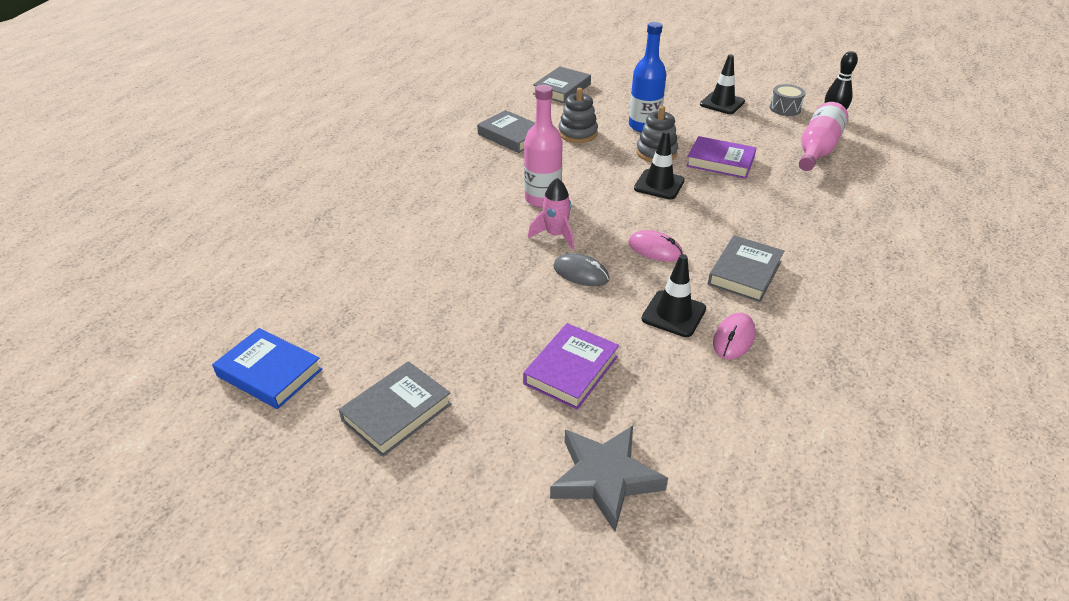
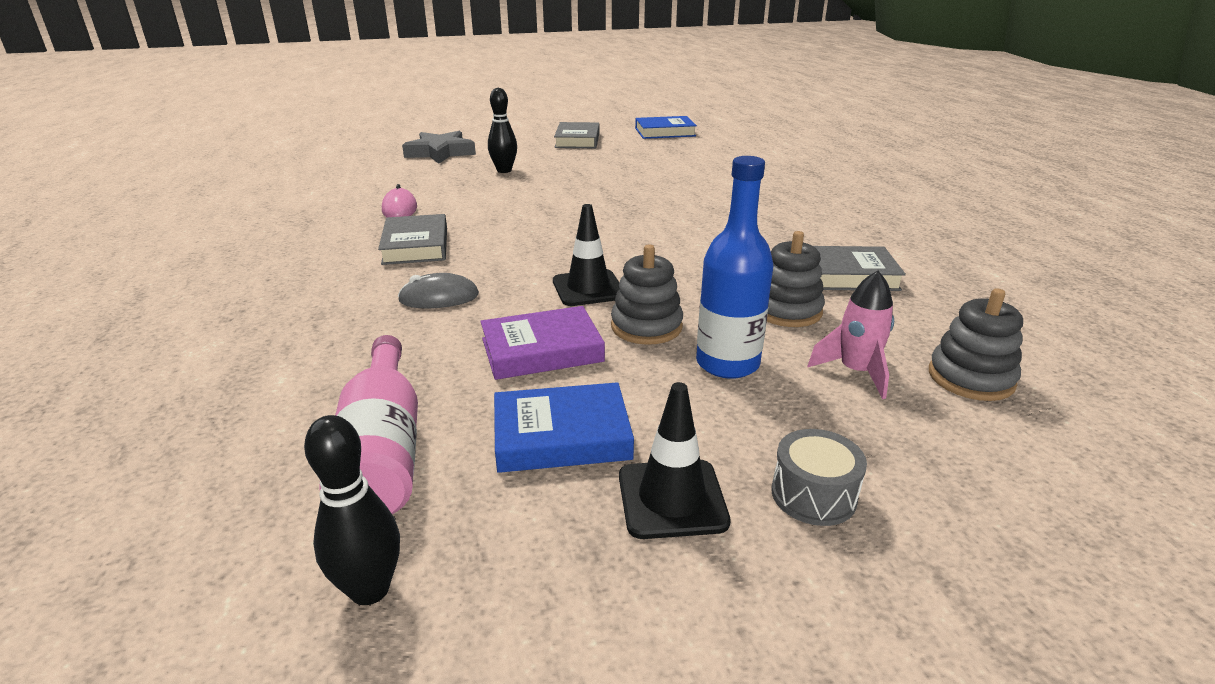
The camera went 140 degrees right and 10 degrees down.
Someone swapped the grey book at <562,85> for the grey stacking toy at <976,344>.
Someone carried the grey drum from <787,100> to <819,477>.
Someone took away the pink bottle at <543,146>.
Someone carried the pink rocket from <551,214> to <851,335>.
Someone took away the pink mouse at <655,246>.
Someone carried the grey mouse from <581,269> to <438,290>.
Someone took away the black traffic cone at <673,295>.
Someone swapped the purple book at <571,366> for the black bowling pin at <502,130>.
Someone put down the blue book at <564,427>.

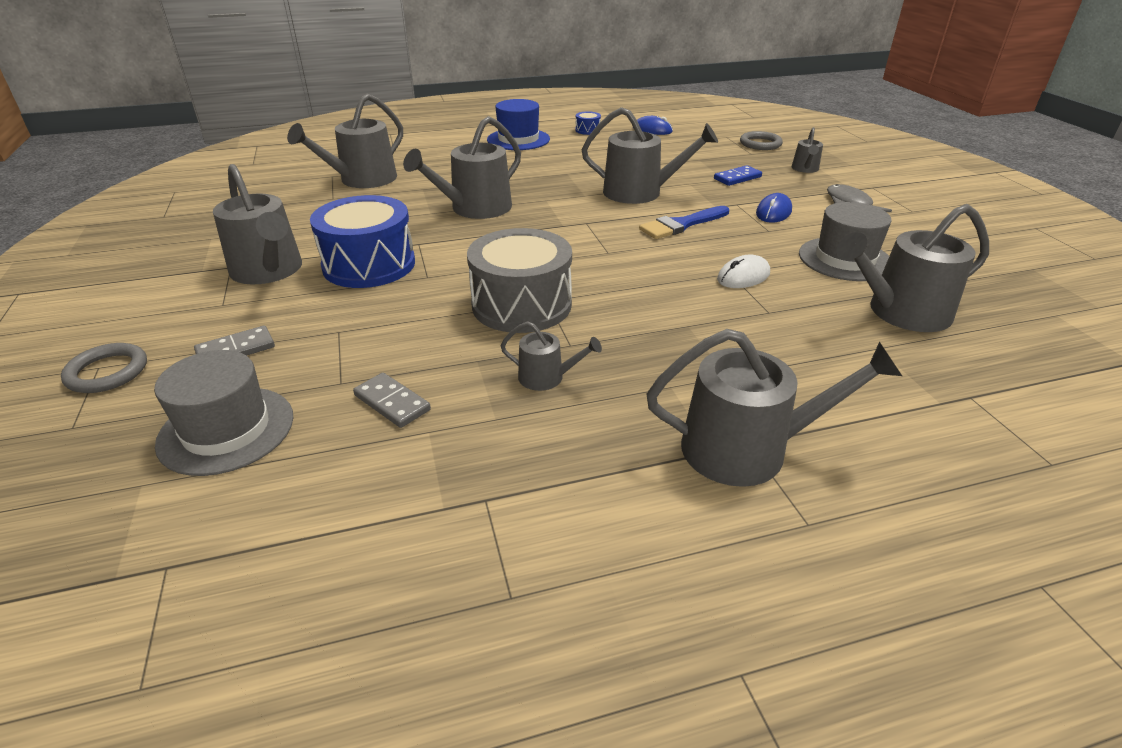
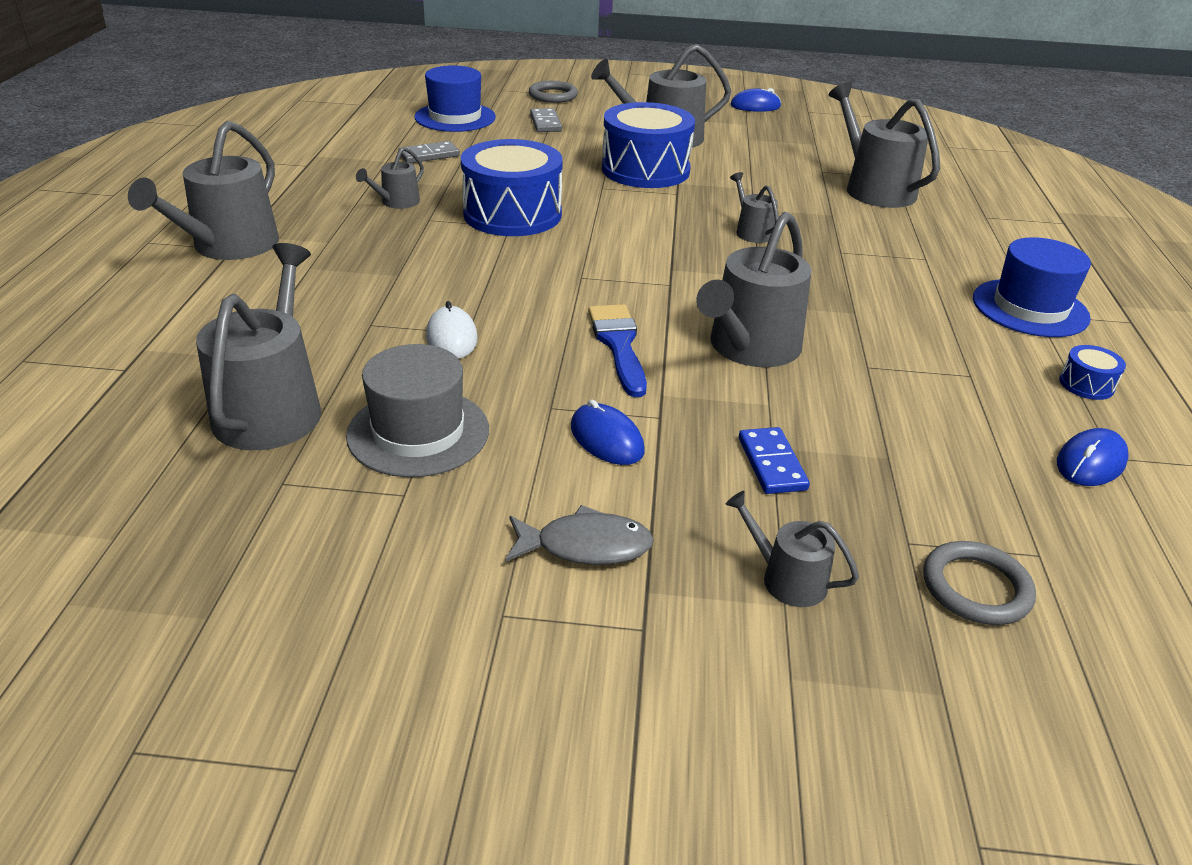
The camera went 110 degrees right and 0 degrees up.
Someone scaled the grey watering can at <462,167> by 0.50.
Someone repainted the grey drum at <519,280>, which became the blue drum at <512,187>.
Someone repainted the grey hat at <223,413>, which became the blue hat at <455,98>.
Someone put down the blue mouse at <756,100>.

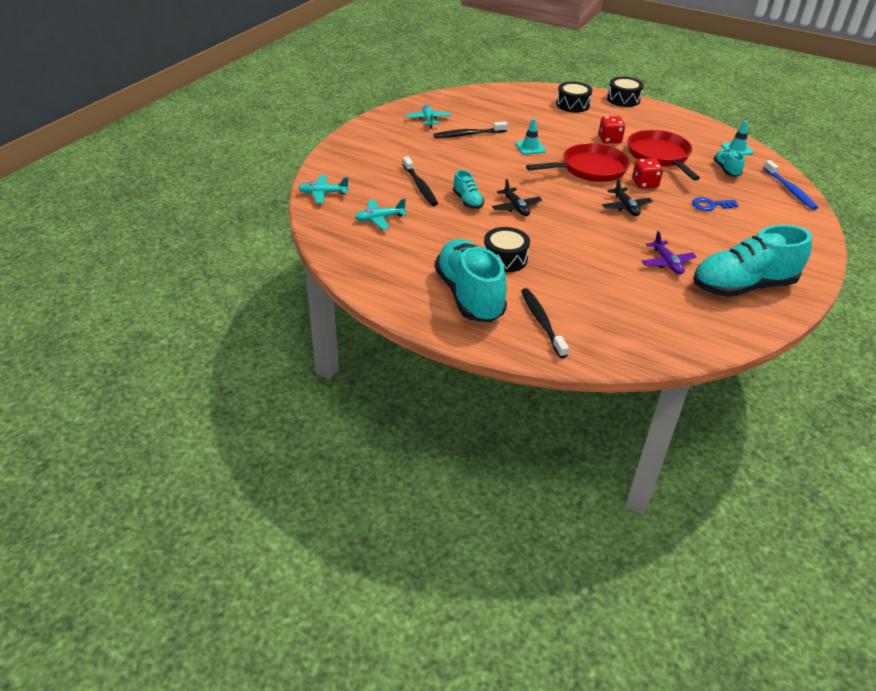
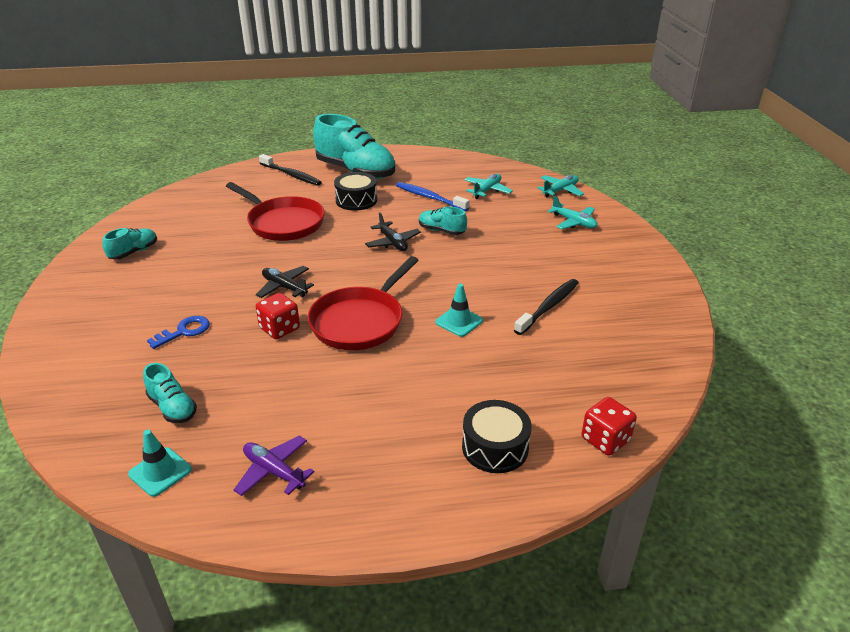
The camera went 145 degrees right and 5 degrees down.
Someone took away the black drum at <625,92>.
Someone carried the turquoise plane from <428,116> to <572,212>.
Someone carried the red dice from <611,129> to <609,426>.
Someone carried the red pan from <663,155> to <275,211>.
Someone took away the black toothbrush at <420,181>.
Someone carried the blue toothbrush from <790,185> to <433,196>.
Someone rotated the black plane at <517,197> by 150 degrees counterclockwise.
Someone scaled the turquoise shoe at <752,261> by 0.47.
Someone carried the purple plane from <669,253> to <274,466>.

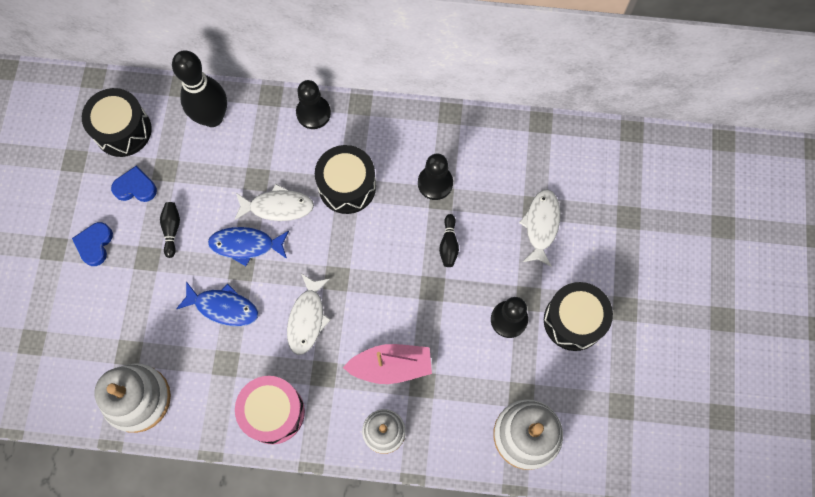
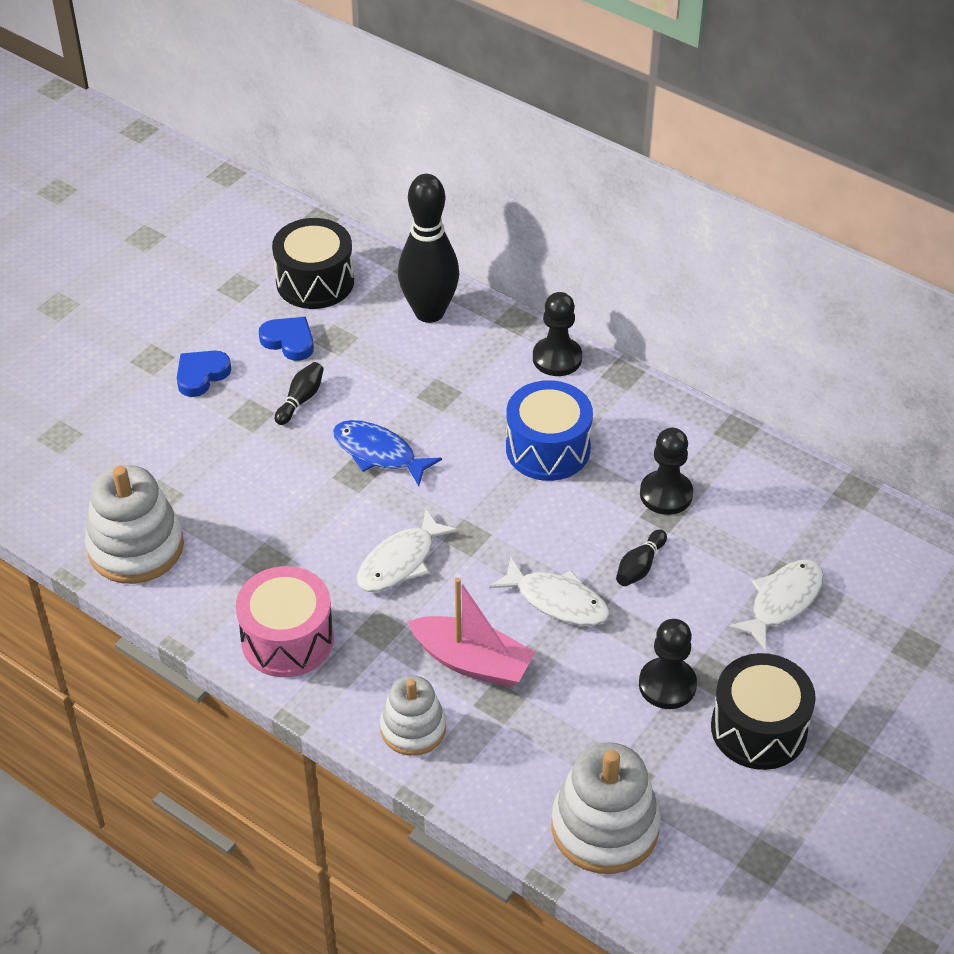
The camera went 30 degrees right and 25 degrees down.
Someone repainted the black drum at <345,179>, which became the blue drum at <549,430>.
Someone carried the white fish from <274,202> to <549,591>.
Someone took away the blue fish at <217,303>.

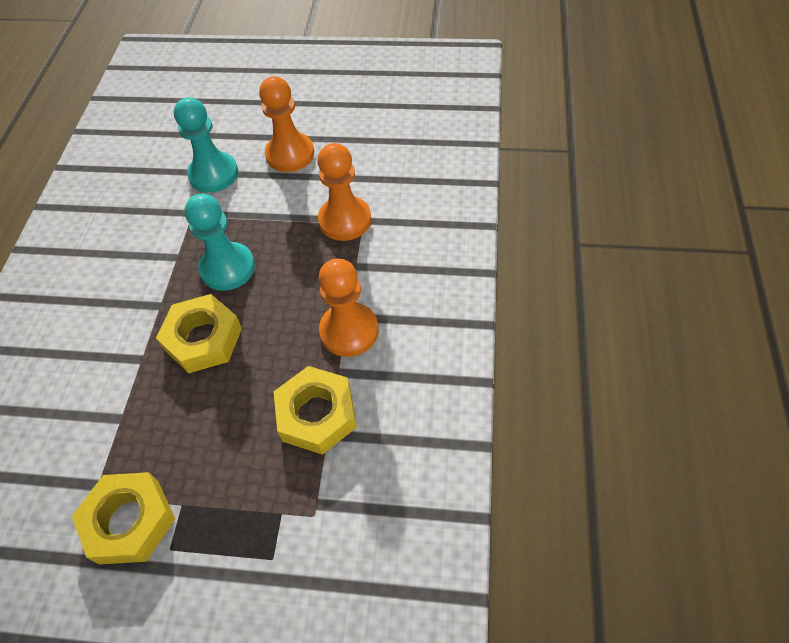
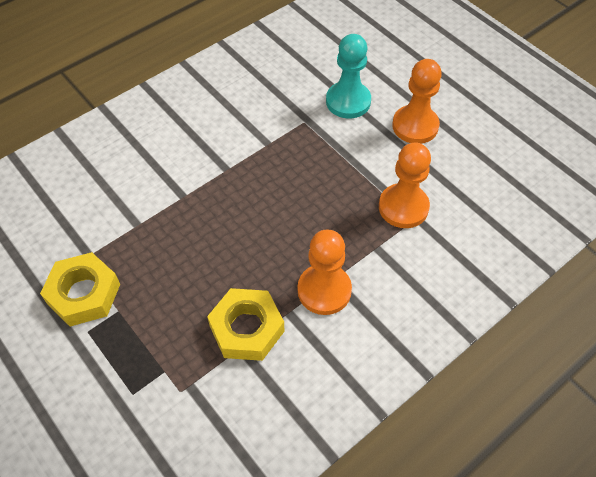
The camera went 40 degrees right and 0 degrees up.
Someone took away the turquoise pawn at <219,242>.
Someone took away the yellow nut at <199,333>.

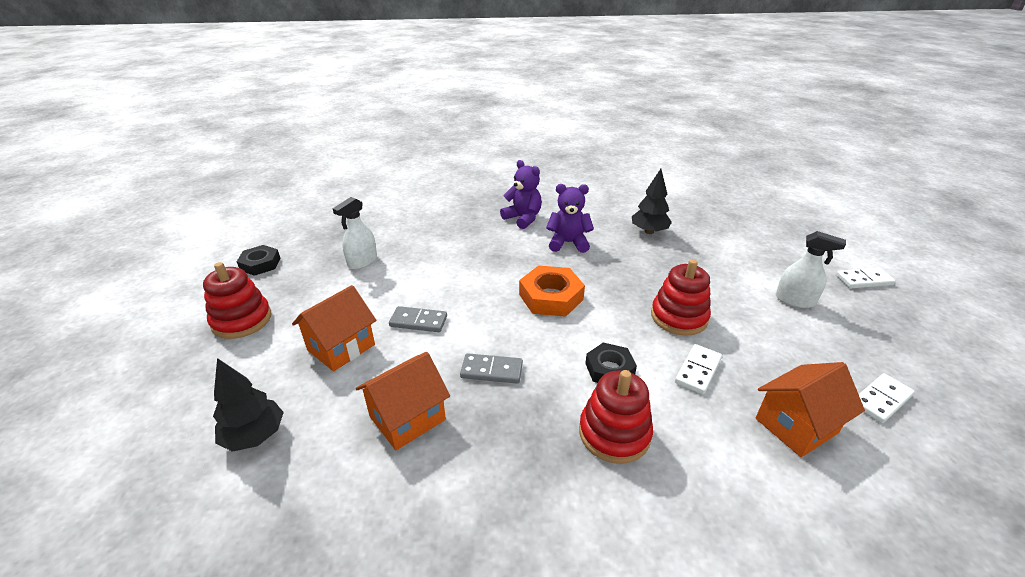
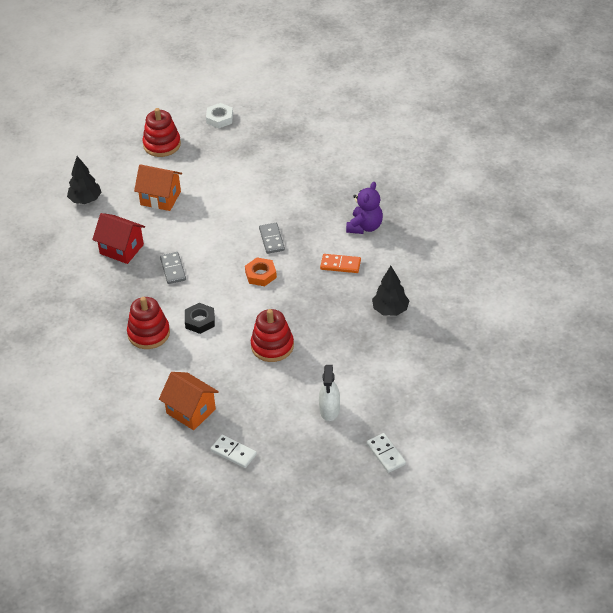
The camera went 70 degrees right and 10 degrees up.
Someone swapped the purple teddy bear at <570,218> for the orange domino at <340,263>.
Someone took away the white spray bottle at <355,233>.
Someone repainted the black nut at <258,260>, which became the white nut at <219,115>.
Someone scaled the orange nut at <552,291> by 0.66.
Someone carried the grey domino from <418,319> to <272,238>.
Someone took away the white domino at <698,369>.
Someone repainted the orange house at <403,401>, which became the red house at <118,238>.

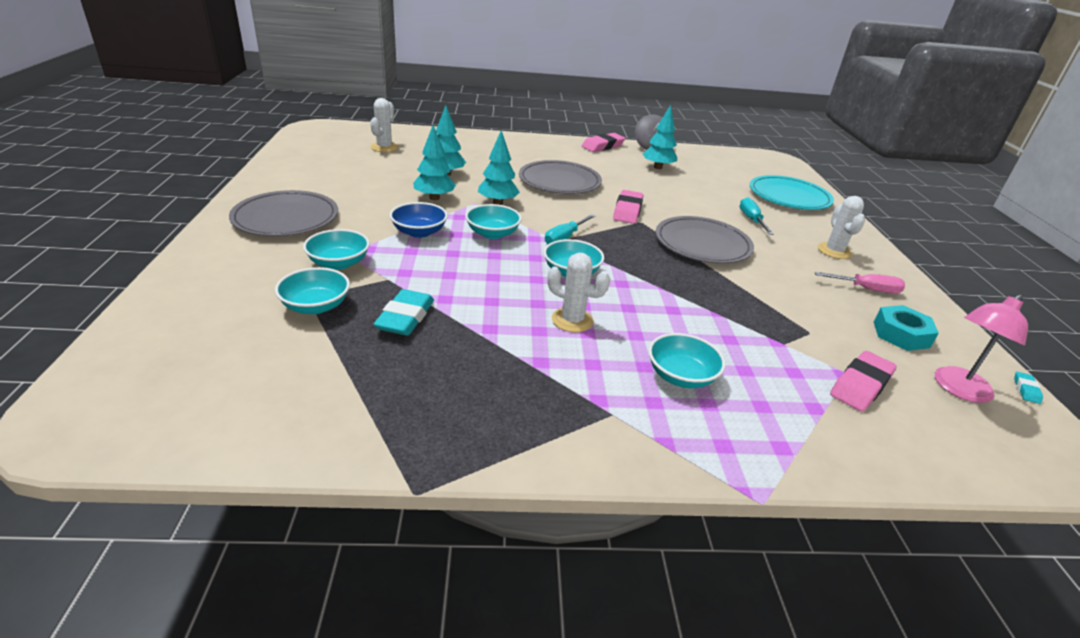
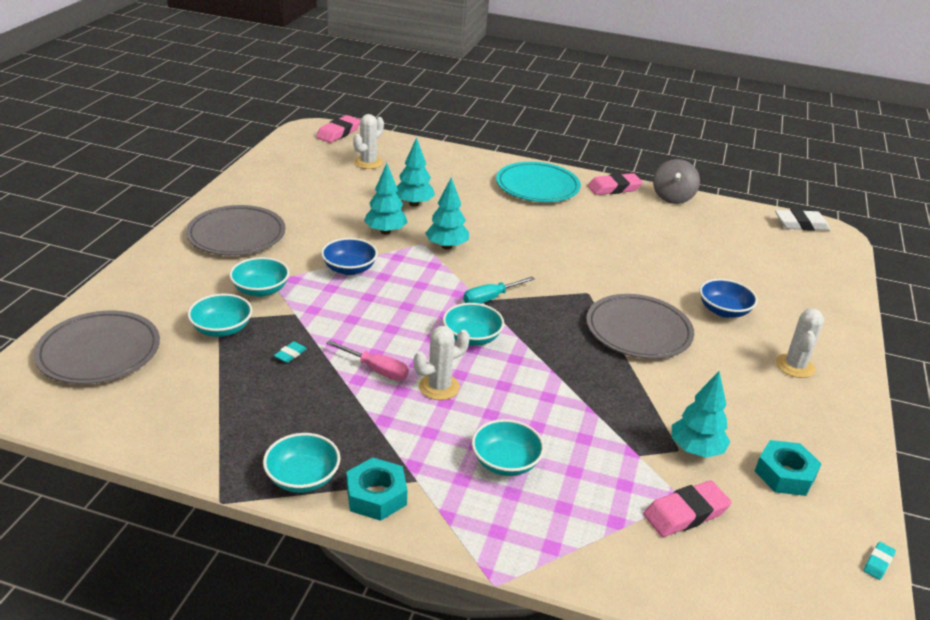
The camera went 20 degrees right and 0 degrees up.
Someone carried the turquoise tree from <660,137> to <701,414>.
Someone carried the grey plate from <560,177> to <97,347>.
Someone carried the turquoise plate from <792,192> to <538,182>.
Someone carried the pink eraser from <628,207> to <338,129>.
Someone swapped the turquoise screwdriver at <756,216> for the blue bowl at <728,298>.
Someone carried the turquoise bowl from <493,221> to <301,463>.
Someone rotated the white cactus at <578,293> by 75 degrees counterclockwise.
Someone carried the pink screwdriver from <860,283> to <367,360>.
Someone scaled the turquoise eraser at <404,312> by 0.49.
Someone took away the pink lamp at <981,348>.
Someone put down the white eraser at <802,220>.
Someone put down the turquoise nut at <376,489>.

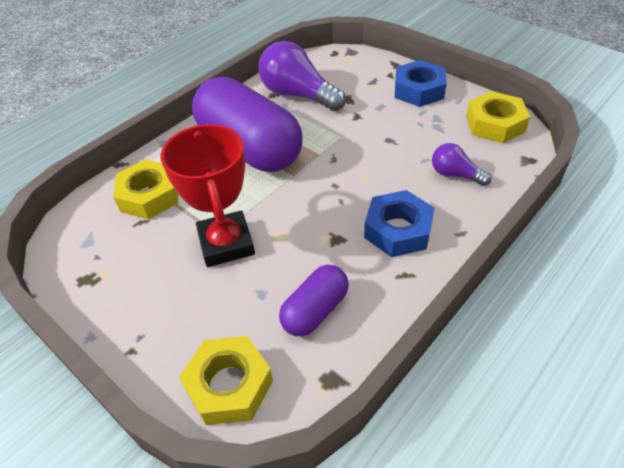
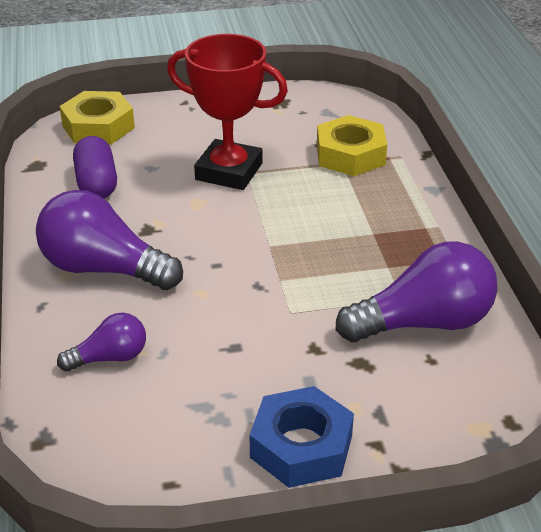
The camera went 125 degrees right and 10 degrees down.
Someone took away the purple capsule at <247,124>.
Someone took away the yellow nut at <498,117>.
Someone swapped the blue nut at <399,223> for the purple light bulb at <109,240>.

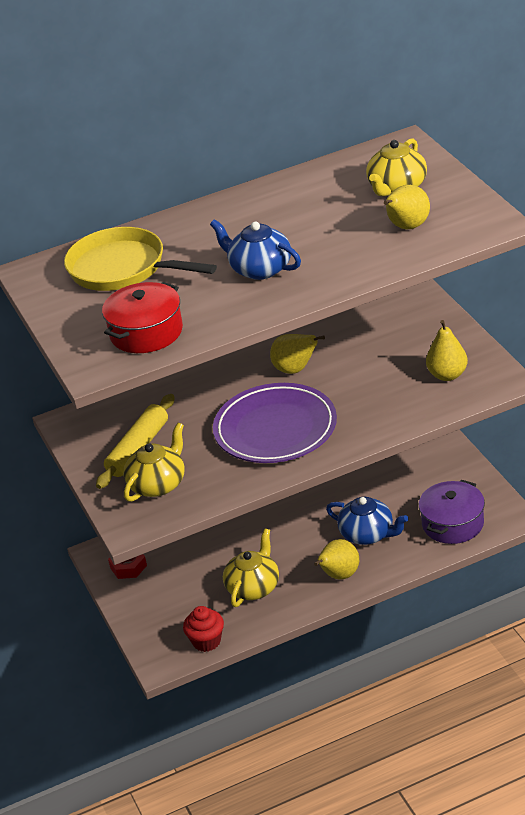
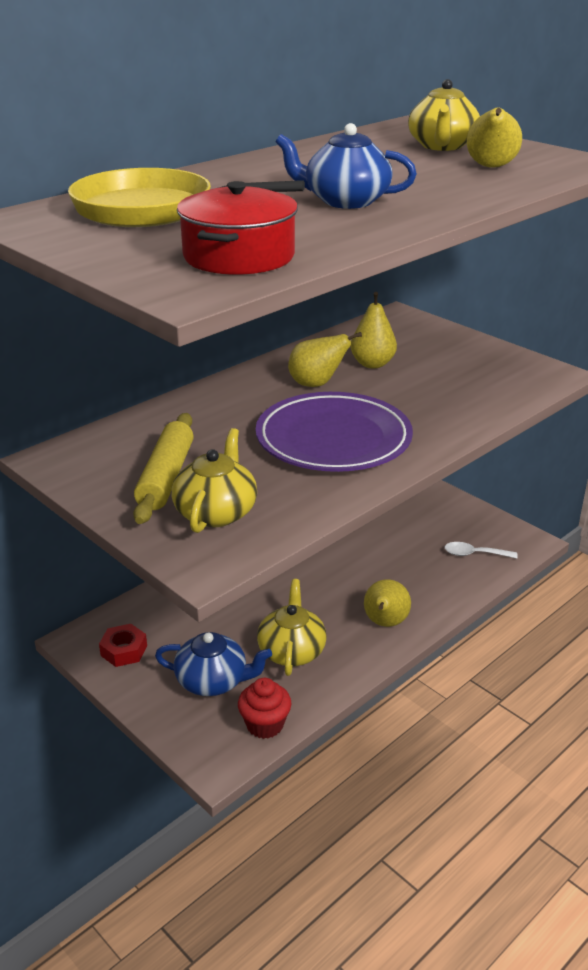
The camera went 25 degrees left and 5 degrees down.
Someone carried the yellow pear from <447,350> to <373,330>.
Someone swapped the purple pot at <452,512> for the white spoon at <481,550>.
Someone carried the blue teapot from <367,521> to <213,664>.

